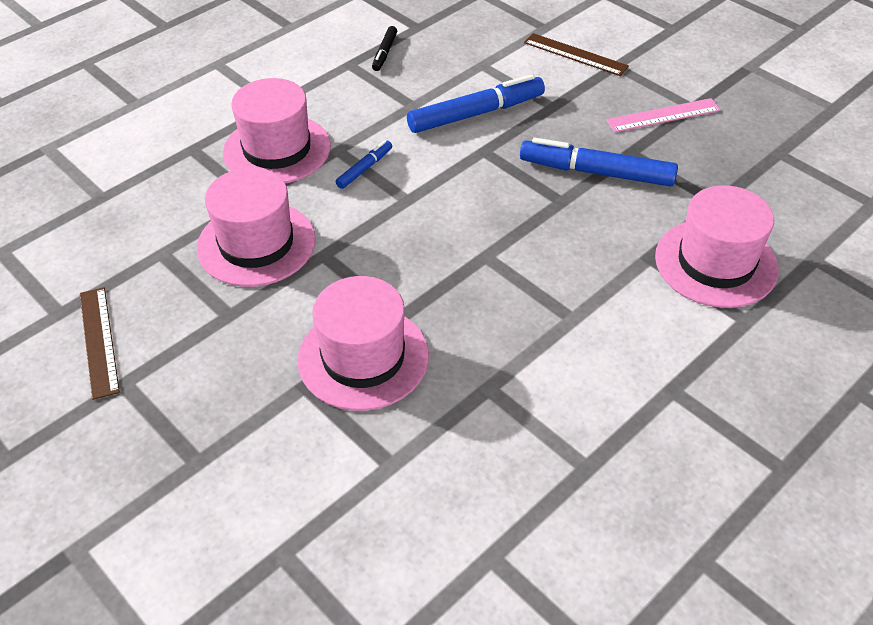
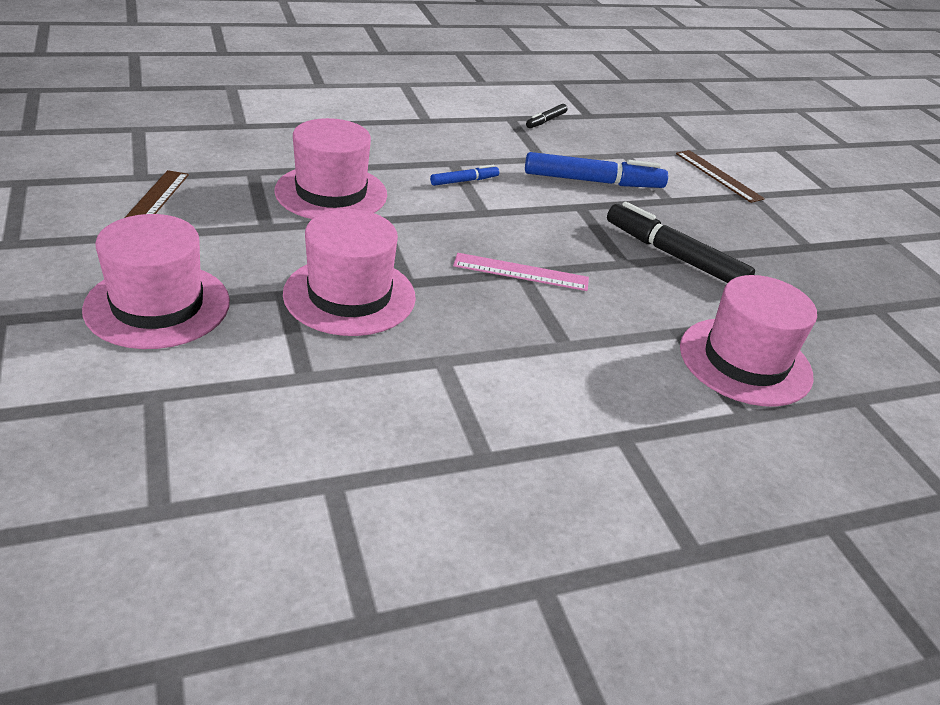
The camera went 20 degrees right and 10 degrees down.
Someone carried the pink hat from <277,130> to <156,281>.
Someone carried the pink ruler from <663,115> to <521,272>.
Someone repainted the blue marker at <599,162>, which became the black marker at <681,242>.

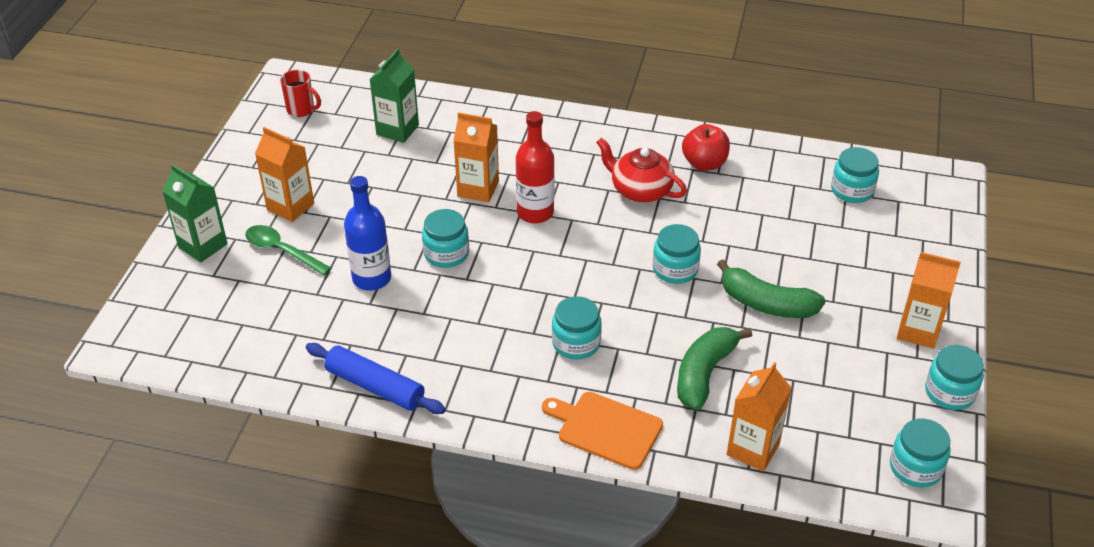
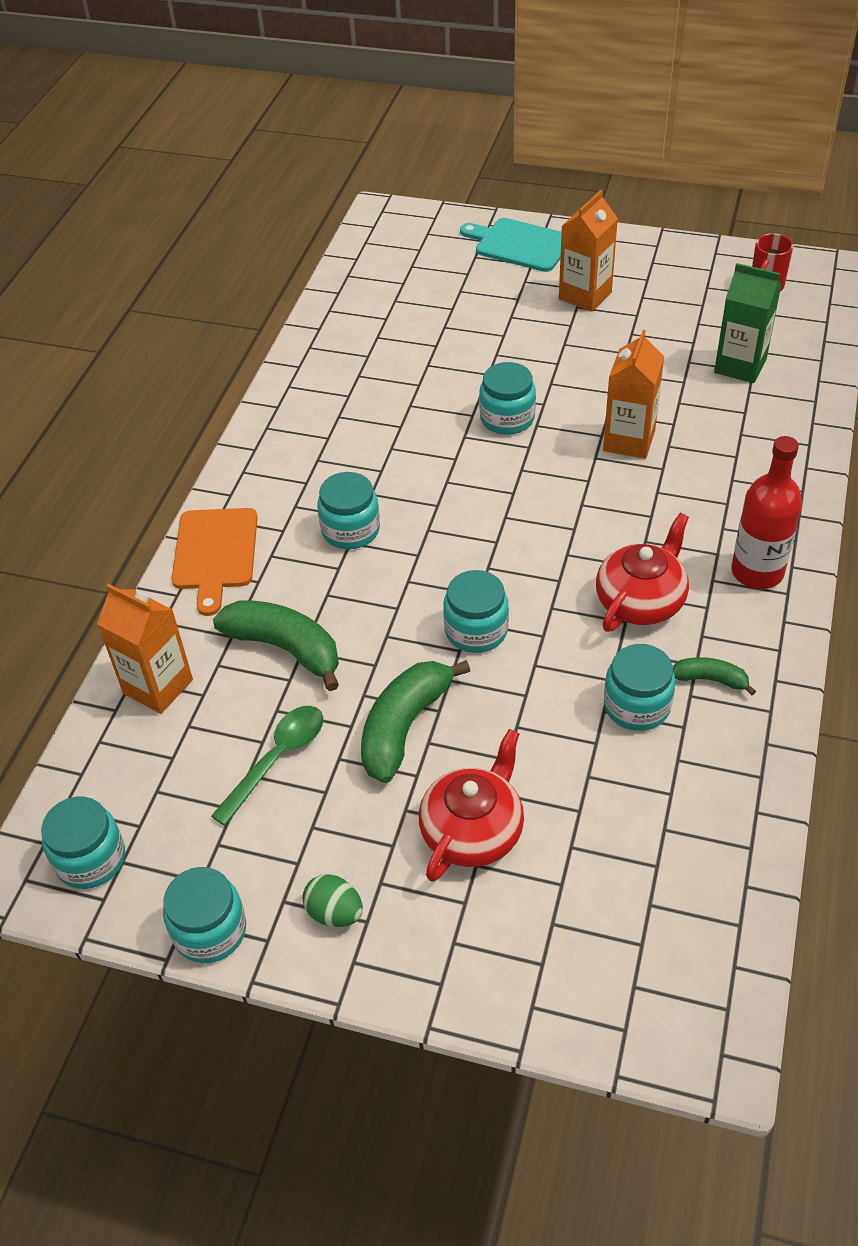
The camera went 95 degrees right and 5 degrees up.
Someone carried the red bottle from <535,167> to <766,512>.
Someone swapped the red apple at <706,147> for the green banana at <714,676>.
Someone carried the turquoise jar from <855,175> to <639,687>.
Someone swapped the green carton at <195,213> for the turquoise cutting board at <511,245>.
Someone took away the blue bottle at <367,233>.
Someone carried the green spoon from <288,250> to <267,766>.
Someone swapped the orange carton at <929,300> for the green egg at <332,900>.
Someone took away the blue rolling pin at <375,378>.
Someone rotated the orange cutting board at <602,431> by 150 degrees clockwise.
Someone put down the red teapot at <471,805>.

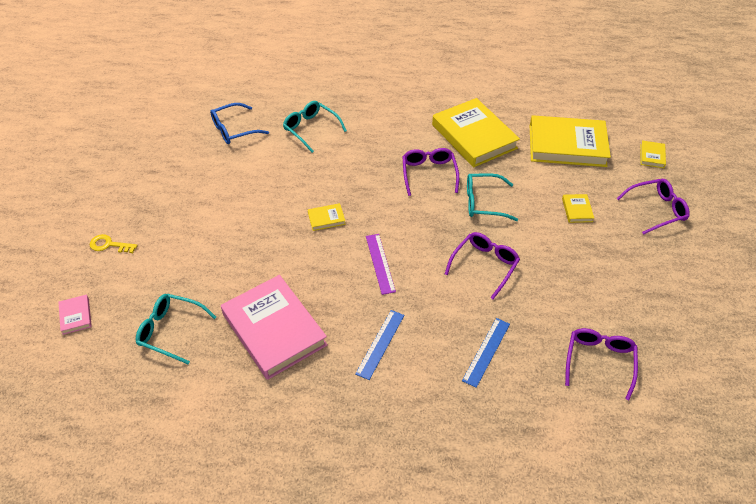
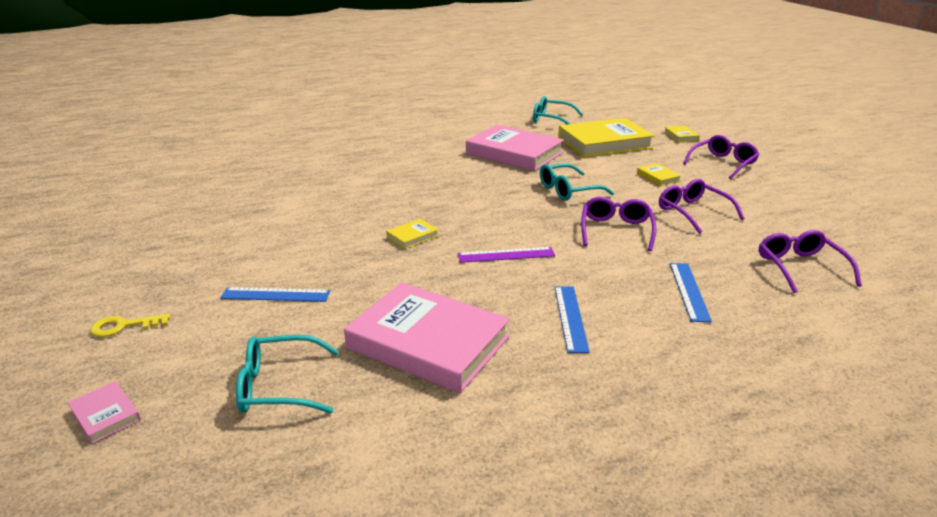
The camera went 25 degrees left and 20 degrees down.
Someone repainted the yellow book at <476,132>, which became the pink book at <515,148>.
Someone carried the turquoise glasses from <315,127> to <558,110>.
Someone took away the blue glasses at <239,123>.
Someone carried the purple glasses from <430,172> to <701,206>.
Someone rotated the purple ruler at <381,264> by 60 degrees counterclockwise.
Someone put down the blue ruler at <275,294>.

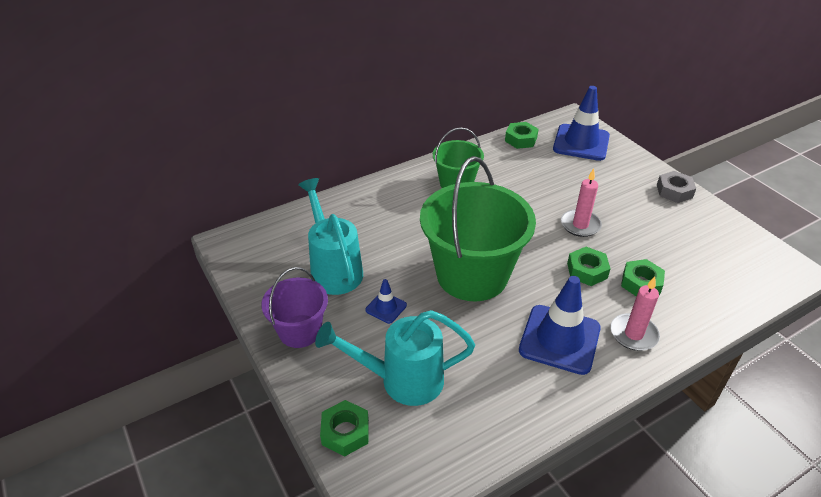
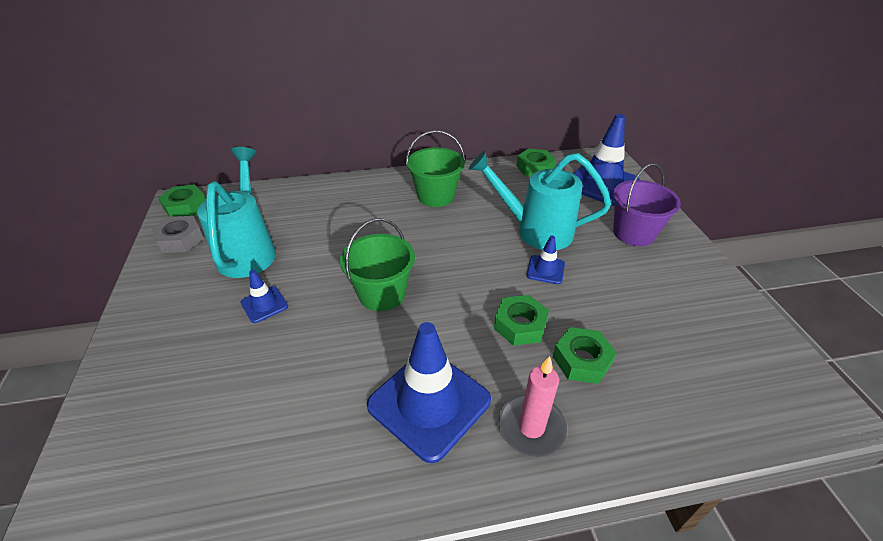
The camera went 20 degrees right and 0 degrees up.
Someone scaled the green bucket at <478,228> by 0.54.
Someone swapped the pink candle at <581,202> for the blue traffic cone at <545,260>.
Someone carried the grey nut from <676,187> to <178,234>.
Someone carried the purple bucket from <294,307> to <647,204>.
Someone carried the turquoise watering can from <395,358> to <540,200>.
Someone carried the green nut from <344,428> to <182,200>.

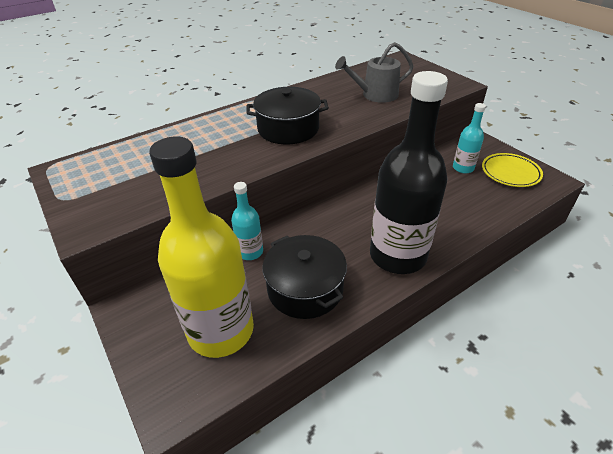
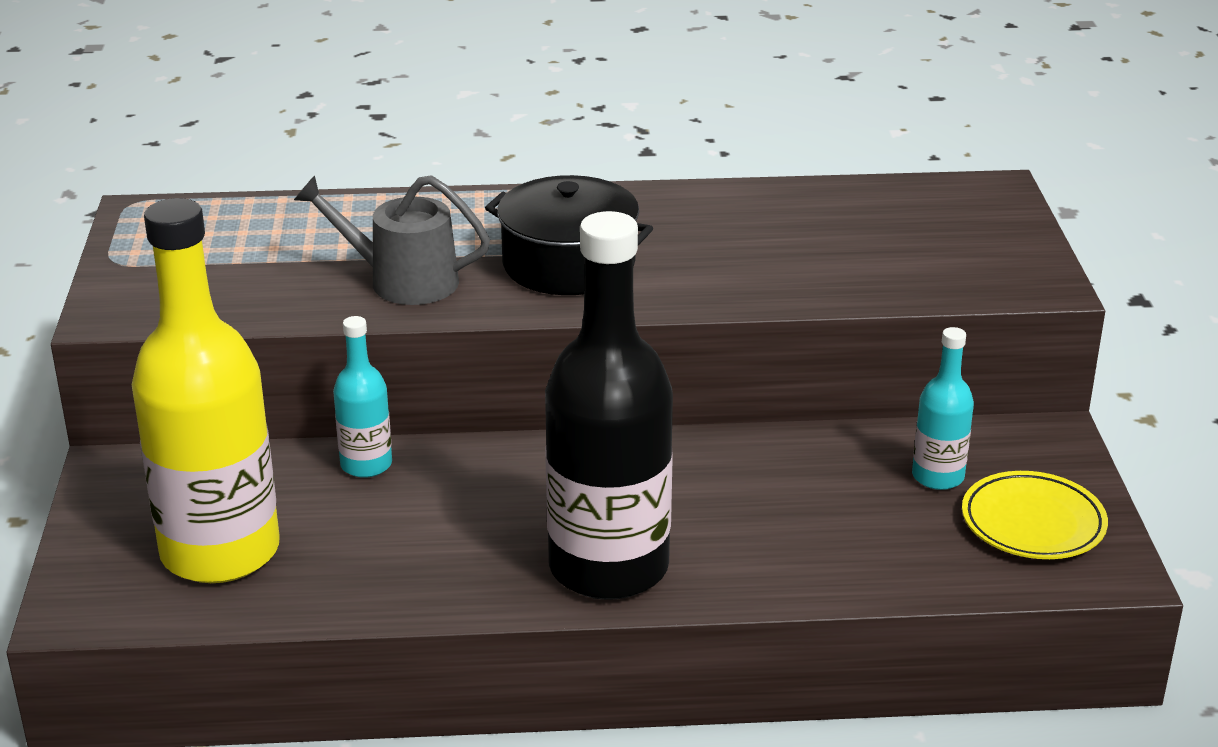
The camera went 30 degrees right and 10 degrees down.
Someone carried the grey watering can from <374,72> to <392,240>.
Someone took away the black pot at <304,277>.

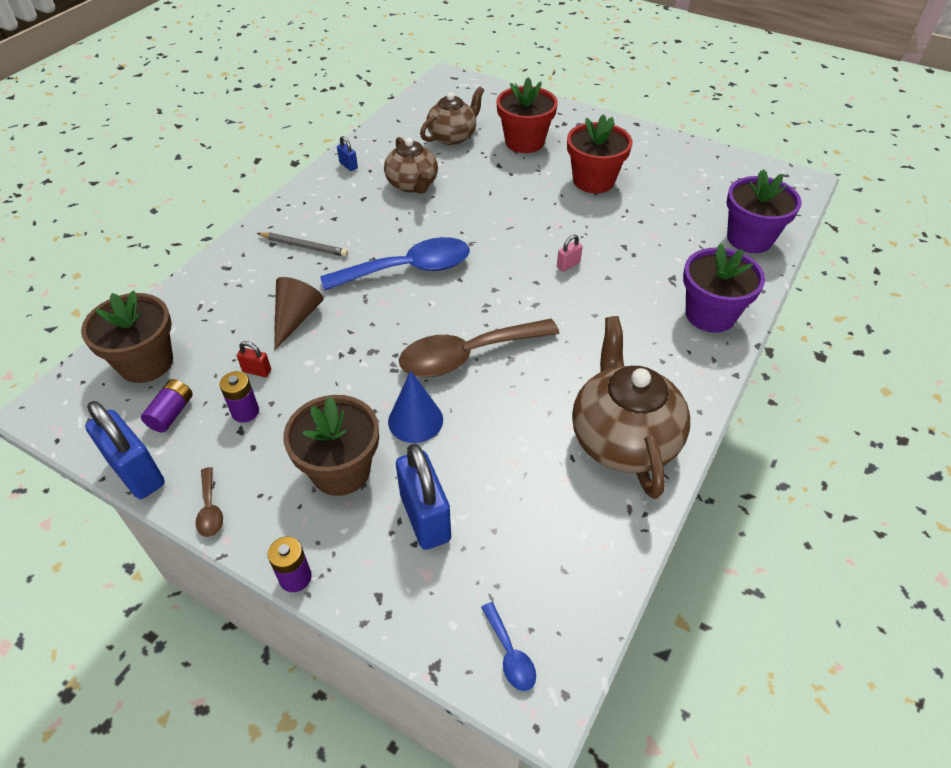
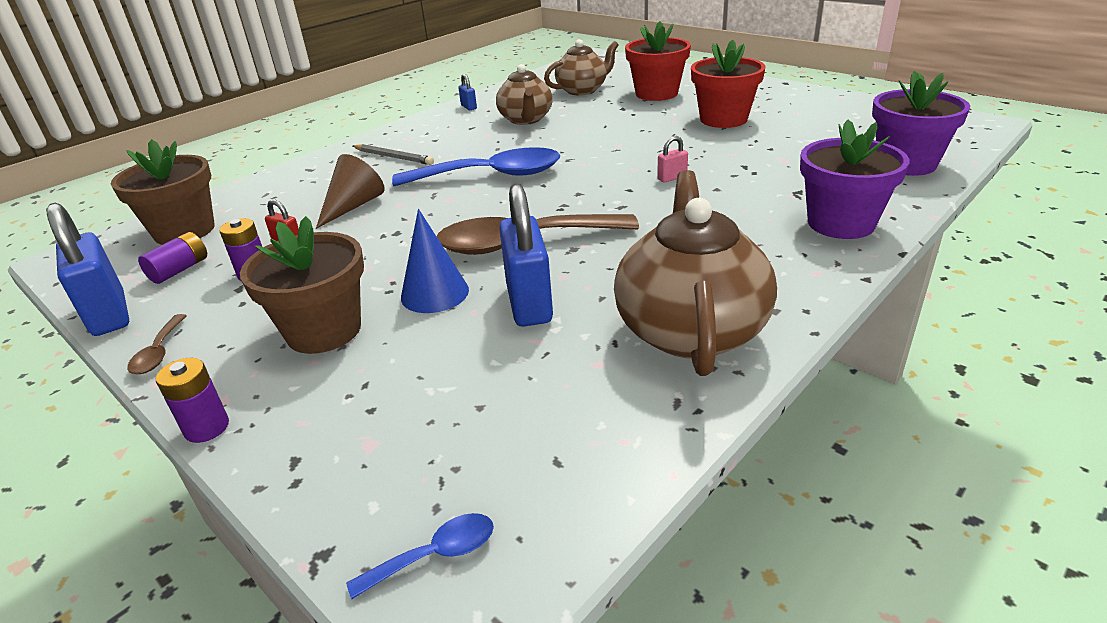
The camera went 15 degrees right and 15 degrees down.
Someone carried the blue padlock from <423,496> to <526,255>.
Someone rotated the blue spoon at <508,646> by 105 degrees counterclockwise.

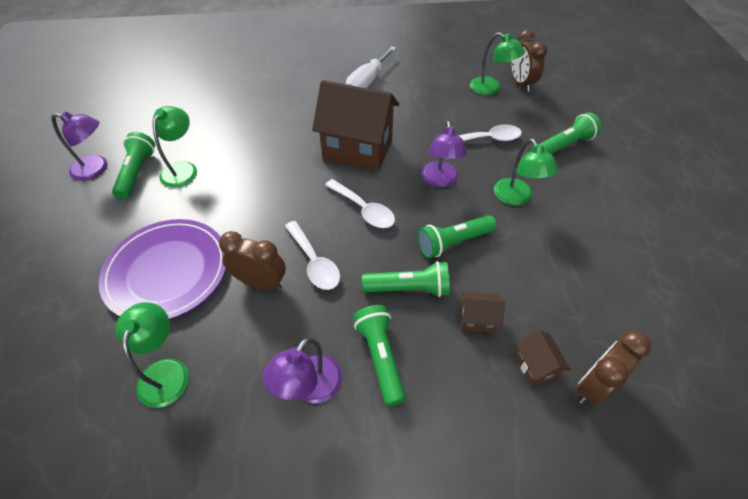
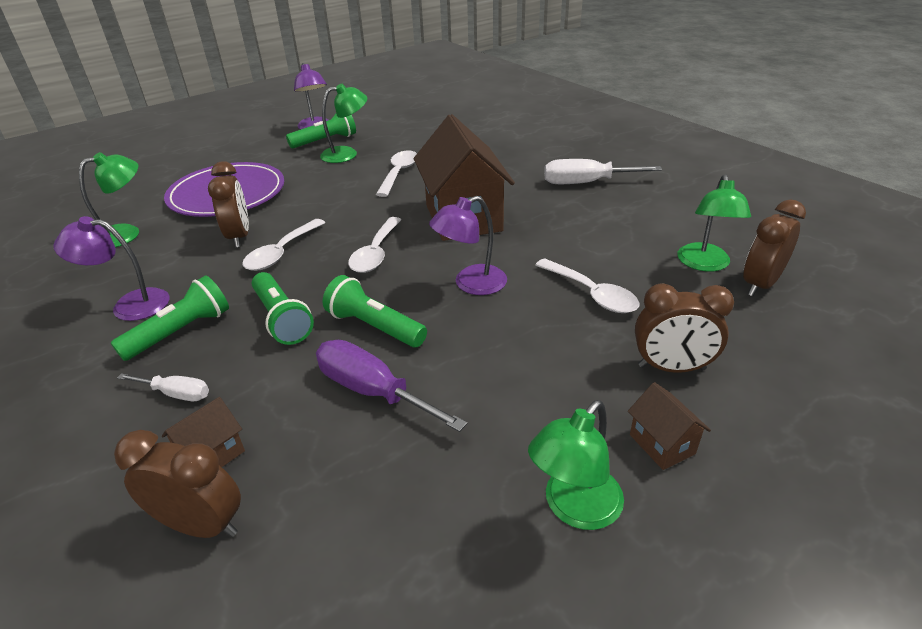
The camera went 60 degrees right and 15 degrees down.
Someone swapped the green flashlight at <571,133> for the brown clock at <684,328>.
Someone carried the green lamp from <526,172> to <576,465>.
Someone carried the brown house from <483,312> to <669,426>.
Someone put down the white spoon at <396,173>.
Someone put down the purple screwdriver at <392,386>.
Someone put down the white screwdriver at <163,387>.

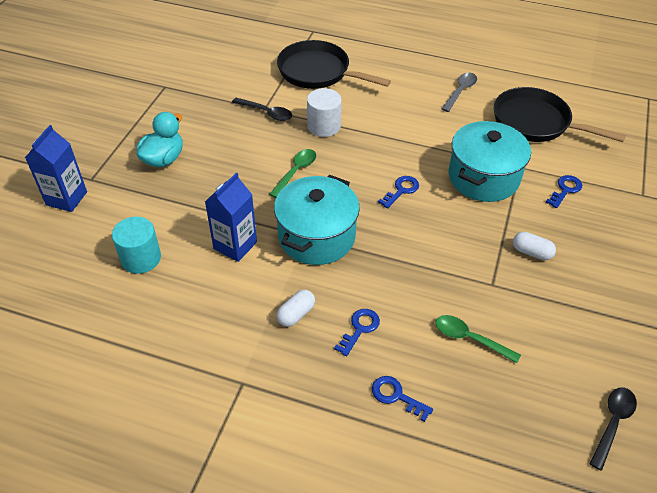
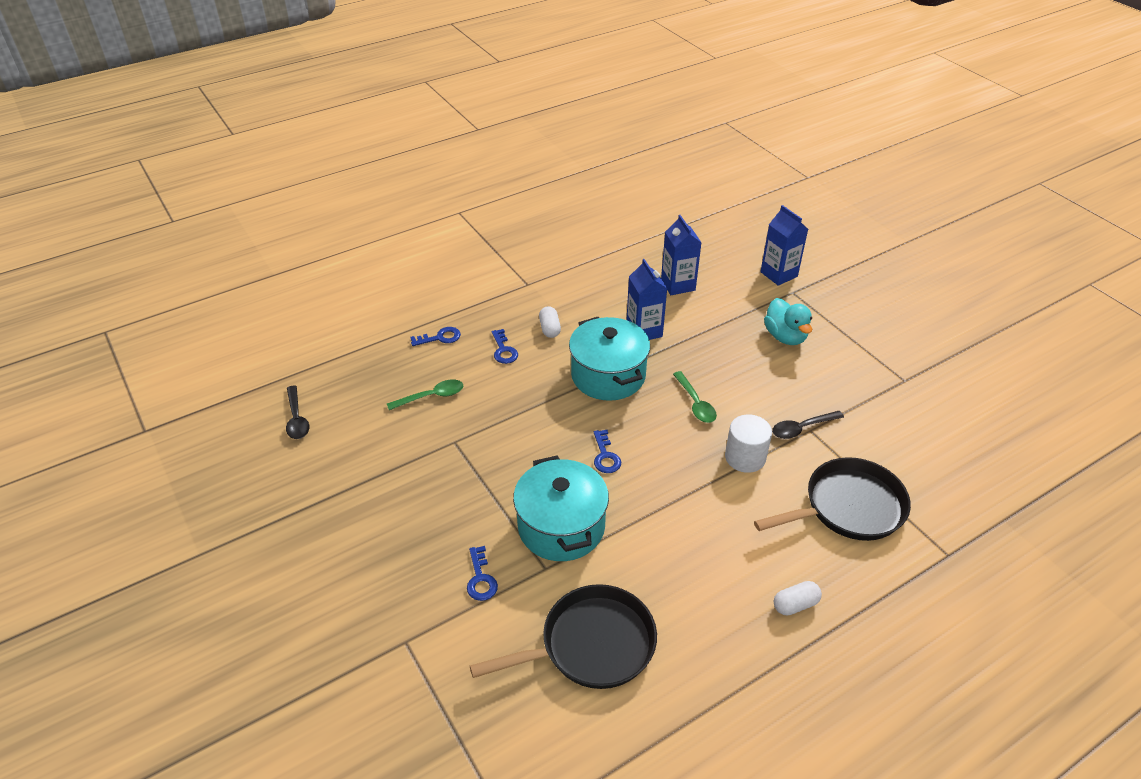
The camera went 130 degrees right and 5 degrees down.
Someone took away the grey spoon at <459,92>.
Someone swapped the turquoise cylinder at <136,245> for the blue carton at <681,255>.
Someone carried the white capsule from <534,246> to <798,598>.

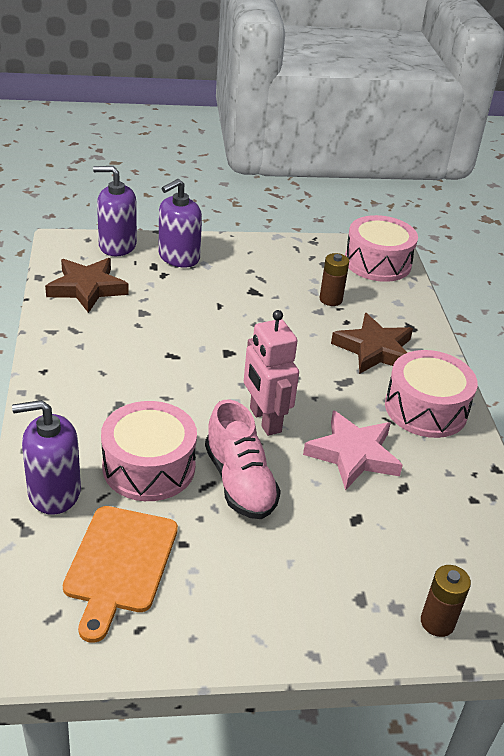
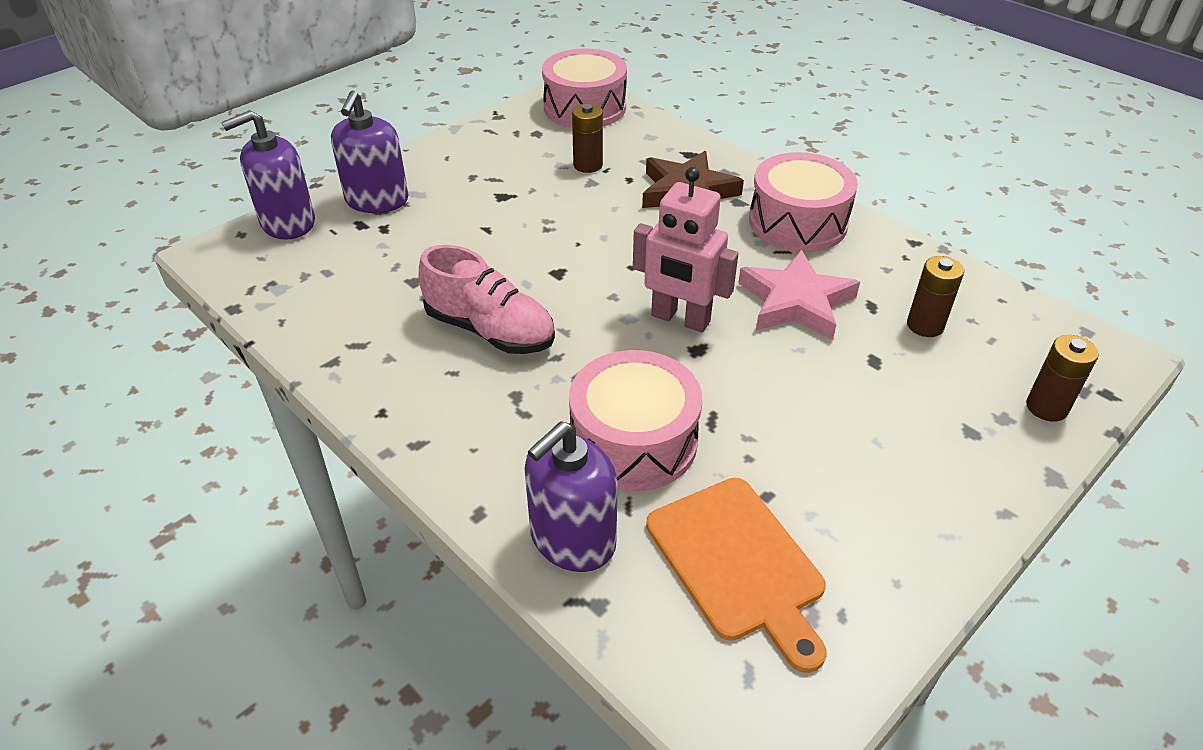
The camera went 35 degrees left and 5 degrees up.
Someone took away the brown star at <87,285>.
Someone carried the pink shoe from <243,459> to <487,299>.
Someone put down the brown battery at <935,296>.

